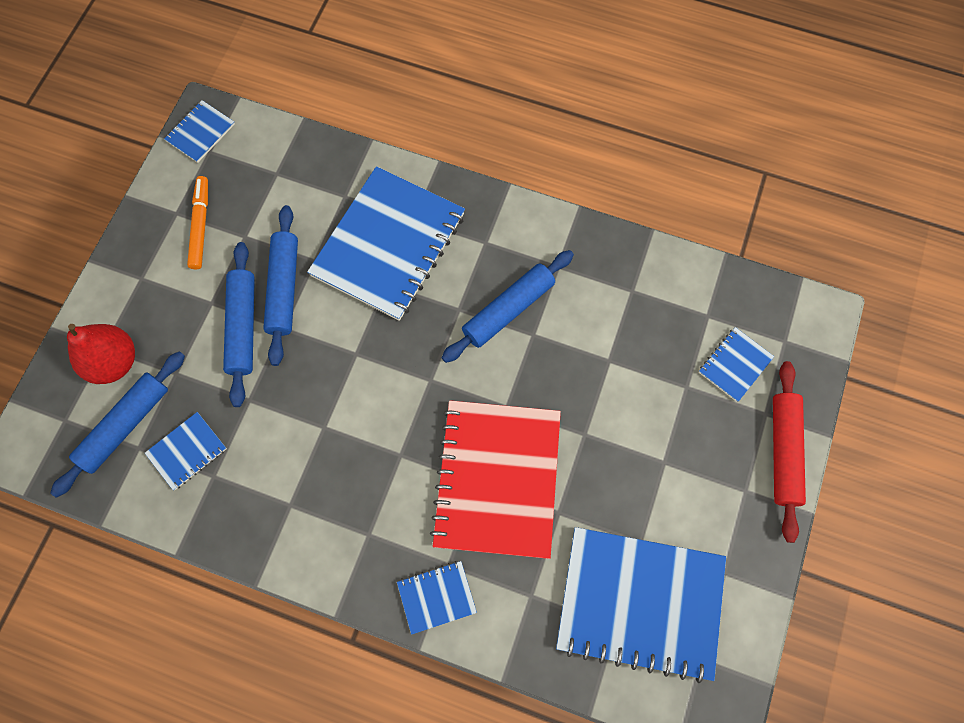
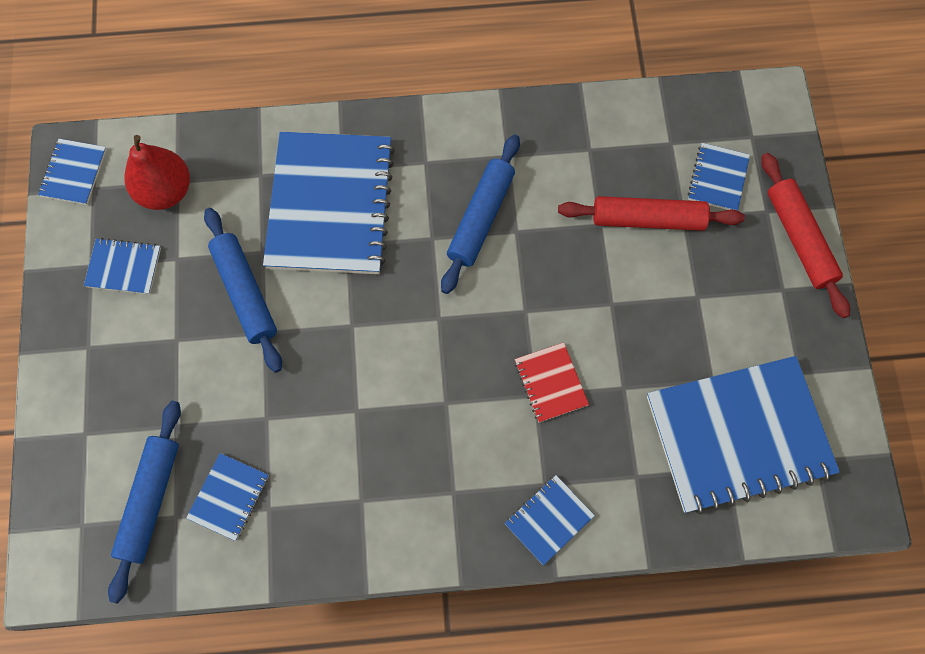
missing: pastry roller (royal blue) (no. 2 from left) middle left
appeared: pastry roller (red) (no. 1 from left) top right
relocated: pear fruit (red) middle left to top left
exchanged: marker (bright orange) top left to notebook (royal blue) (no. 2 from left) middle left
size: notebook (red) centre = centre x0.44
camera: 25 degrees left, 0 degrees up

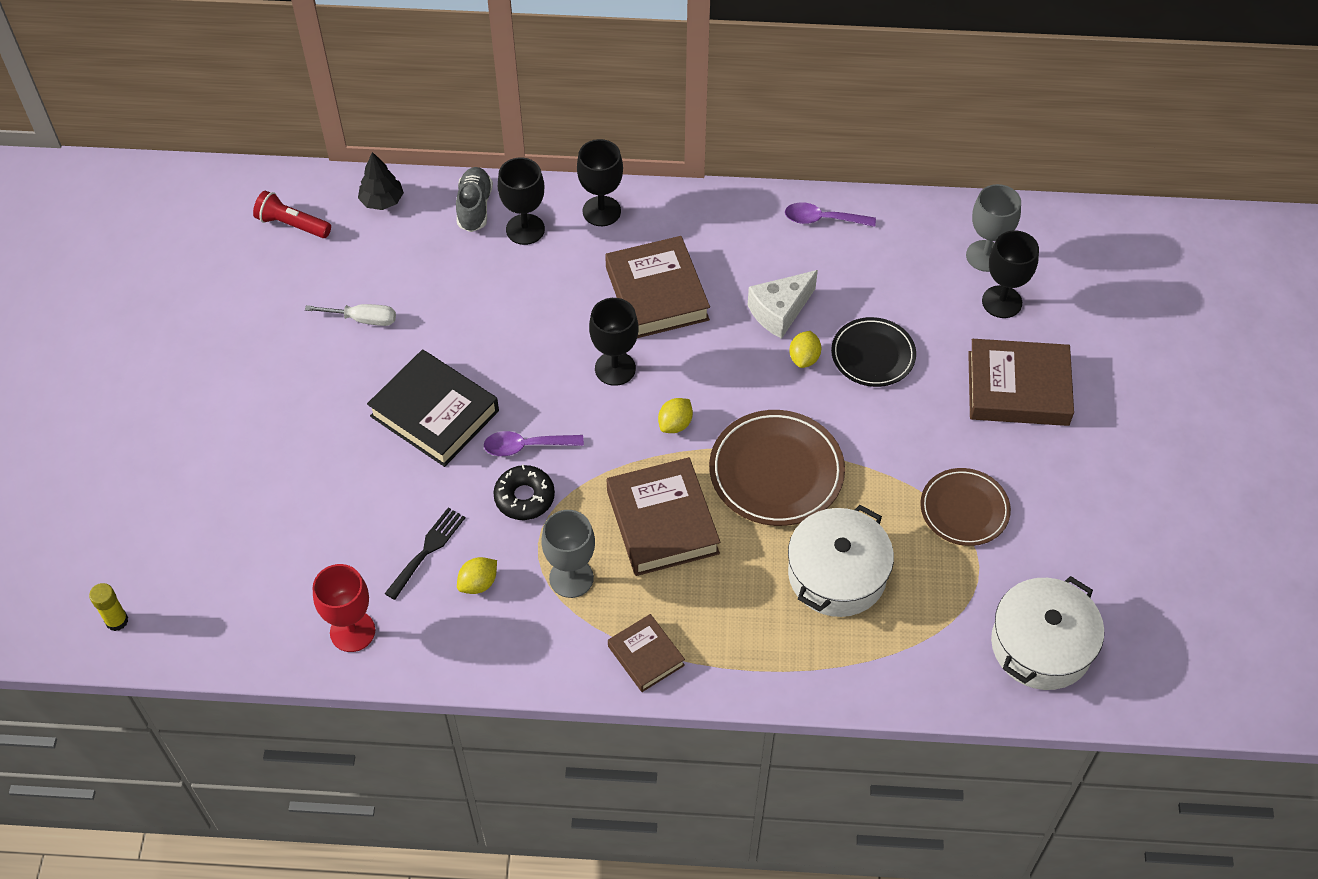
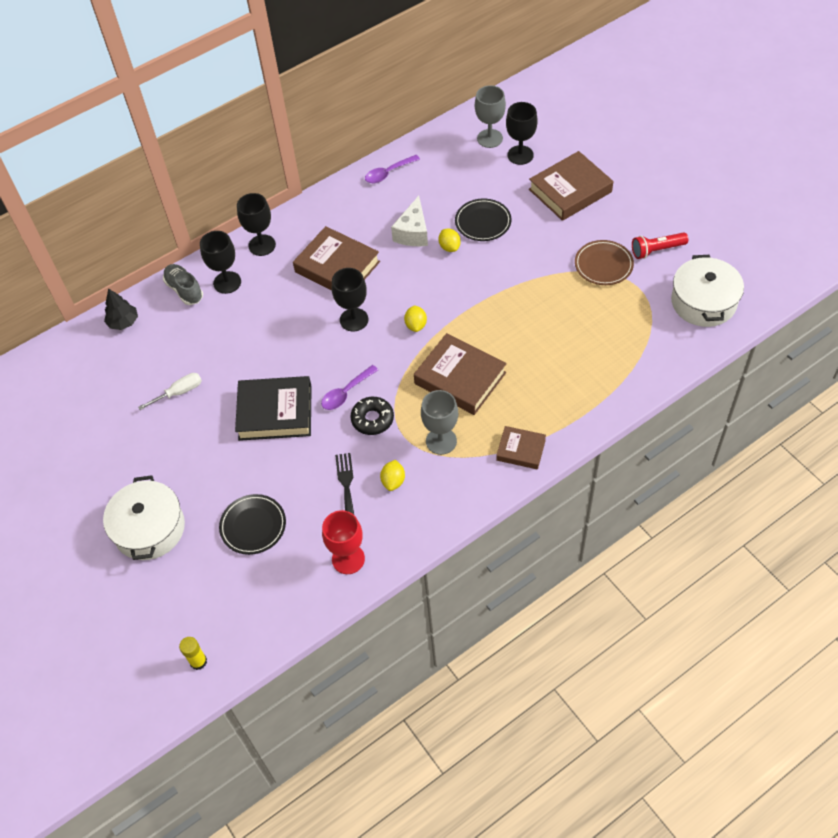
missing: dinner plate (dark brown) (no. 1 from left) centre
appeared: dinner plate (black) (no. 1 from left) middle left
relocated: flashlight (red) top left to top right; pot (snow-white) (no. 1 from left) centre to middle left
camera: 35 degrees left, 0 degrees up

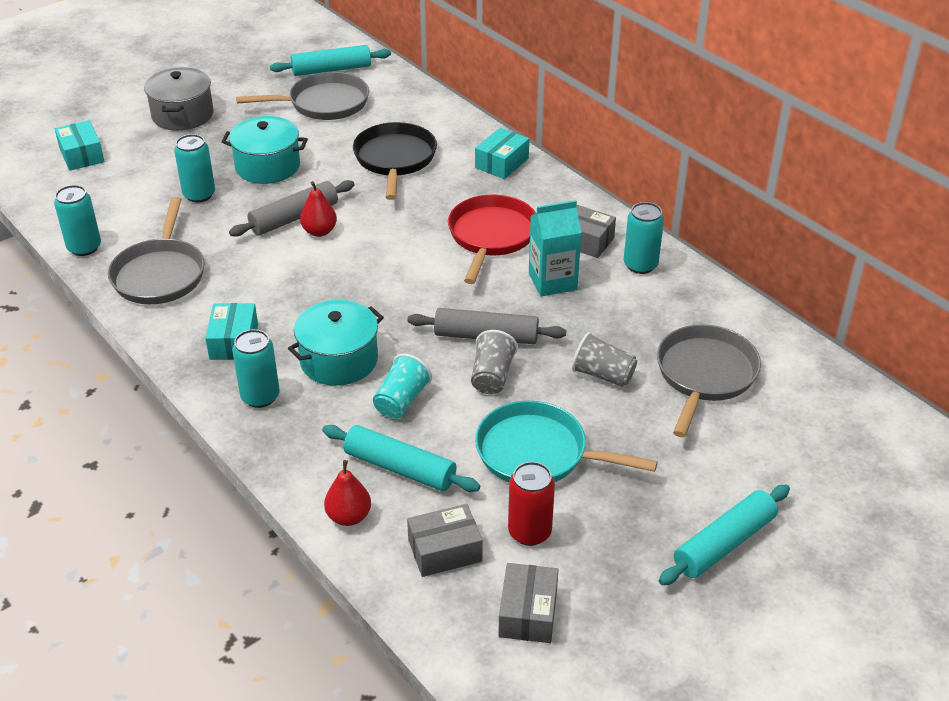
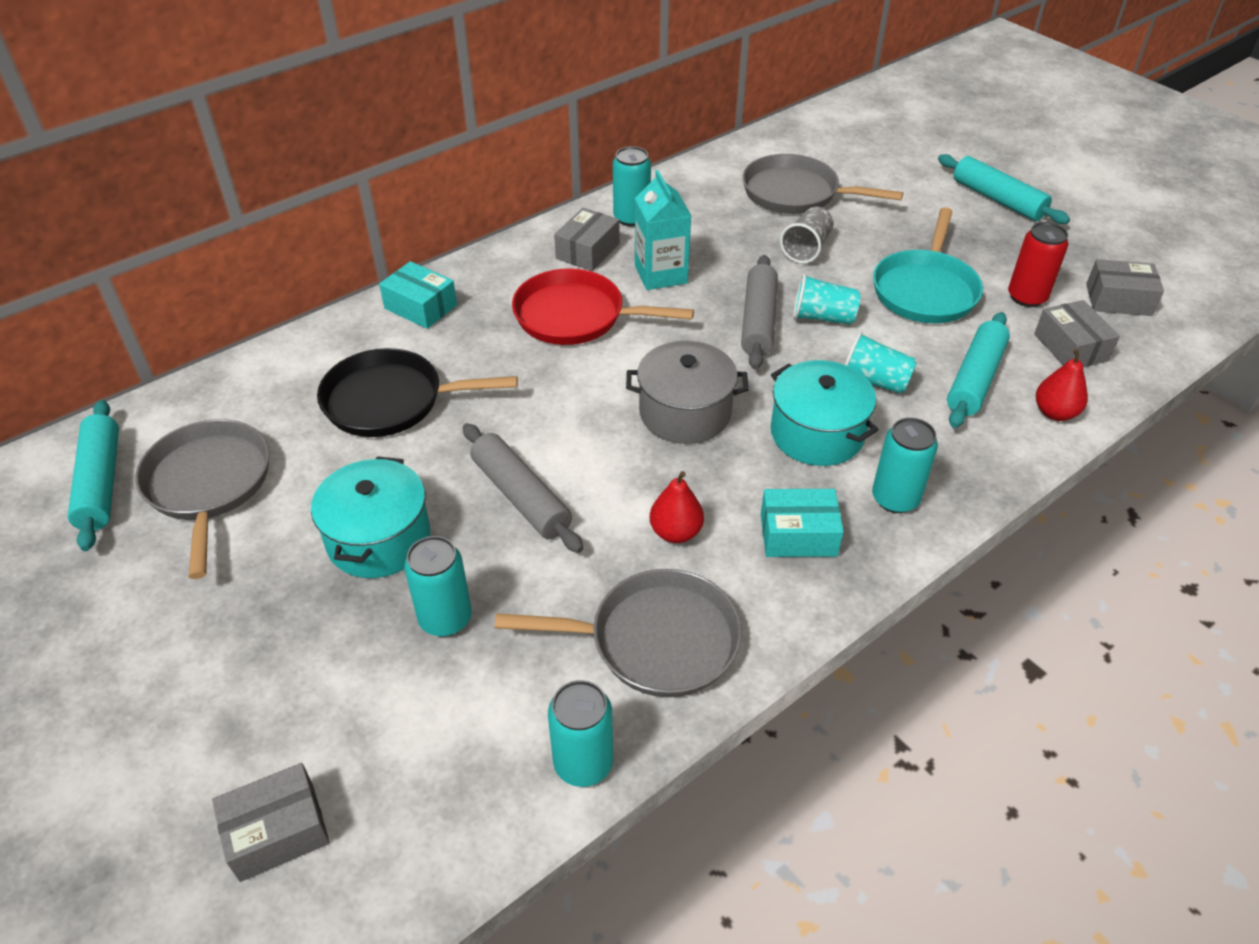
relocated: pot (grey) top left to centre; pear fruit (red) (no. 1 from left) top centre to centre
colour: box (aqua) (no. 1 from left) top left to box (grey) (no. 1 from left) bottom left; cup (grey) (no. 1 from left) centre to cup (aqua) (no. 1 from left) top centre
camera: 90 degrees left, 5 degrees up

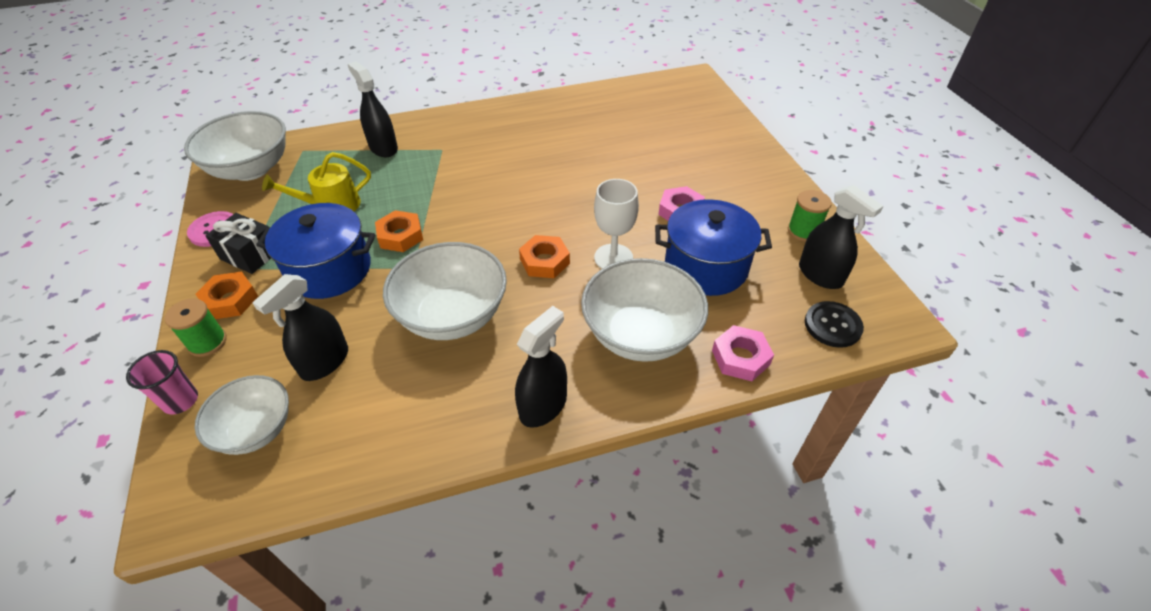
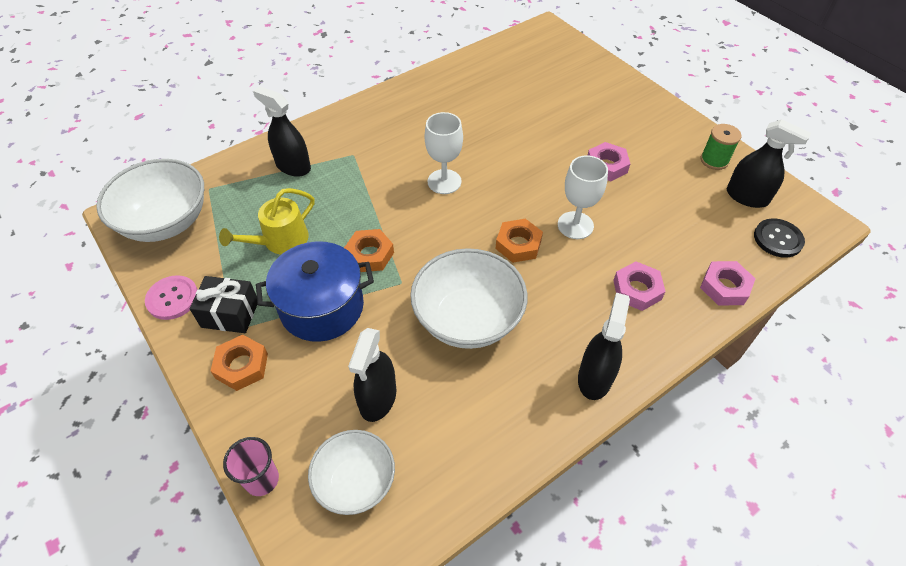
missing: pot (royal blue) (no. 2 from left) centre; bobbin (emerald) (no. 1 from left) middle left
appeared: goblet (snow-white) (no. 1 from left) top centre
exchanged: deep dish (snow-white) (no. 4 from left) centre to hex nut (rose-pink) (no. 2 from left) middle right
camera: 20 degrees left, 5 degrees up

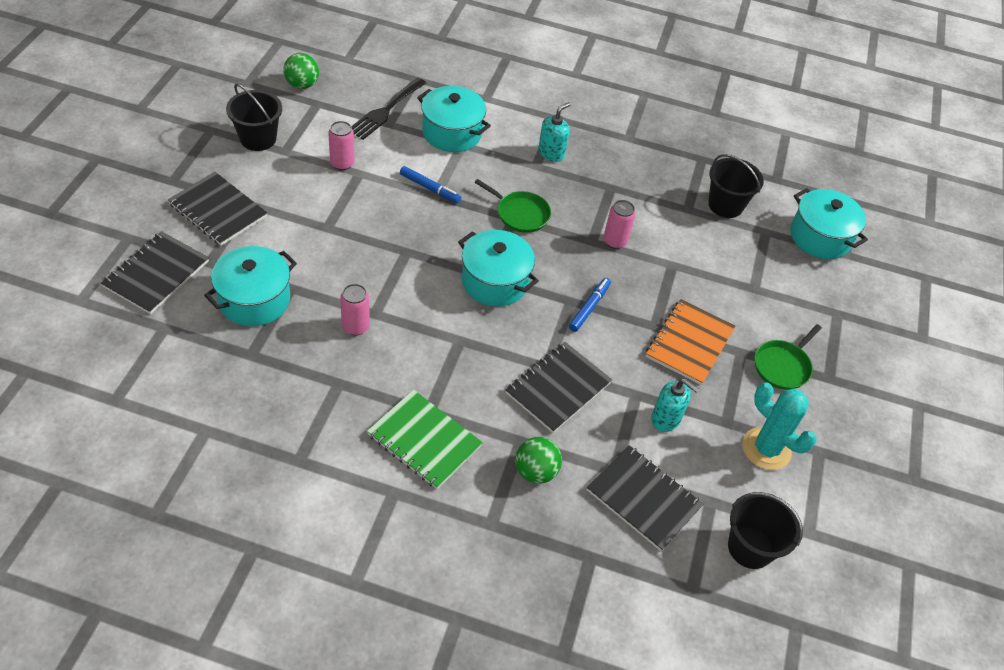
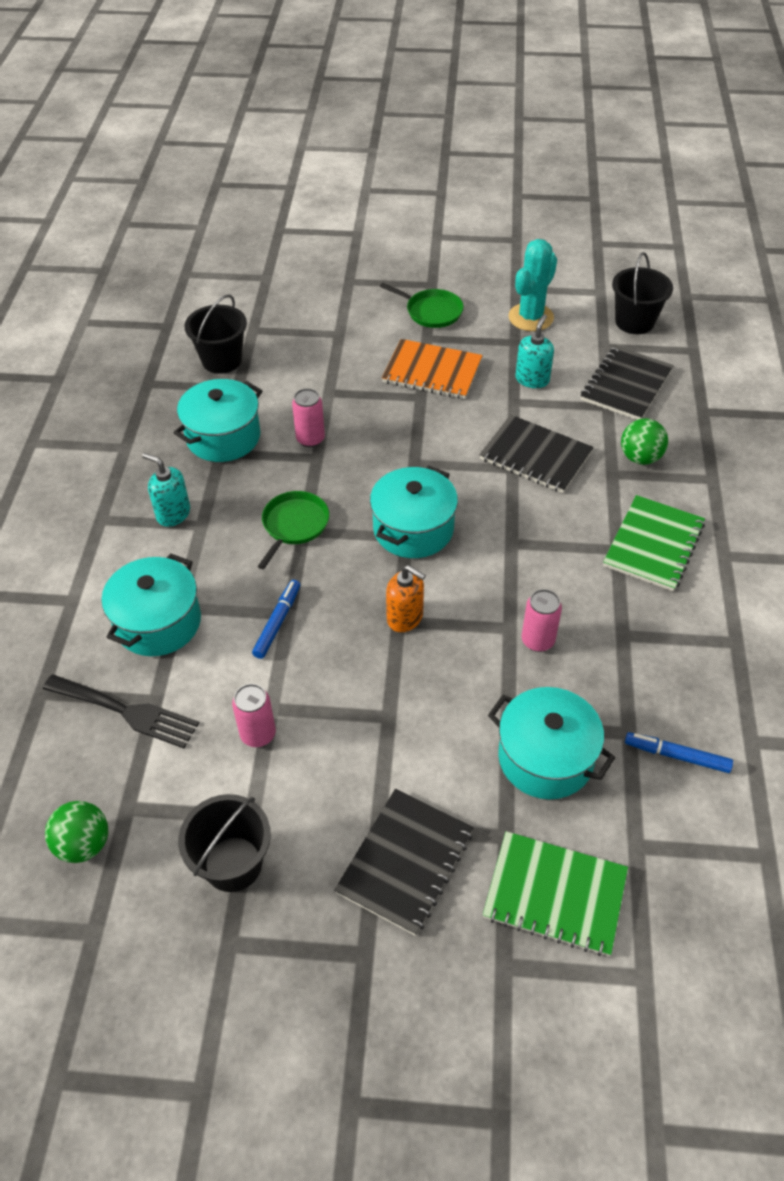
appeared: pump bottle (bright orange) centre
relocated: pot (aqua) (no. 4 from left in the first image) top right to pot (aqua) (no. 2 from left) middle left; marker (royal blue) (no. 2 from left) centre to middle right
colour: notebook (black) (no. 1 from left) middle left to notebook (emerald) (no. 1 from left) bottom right
camera: 95 degrees left, 0 degrees up

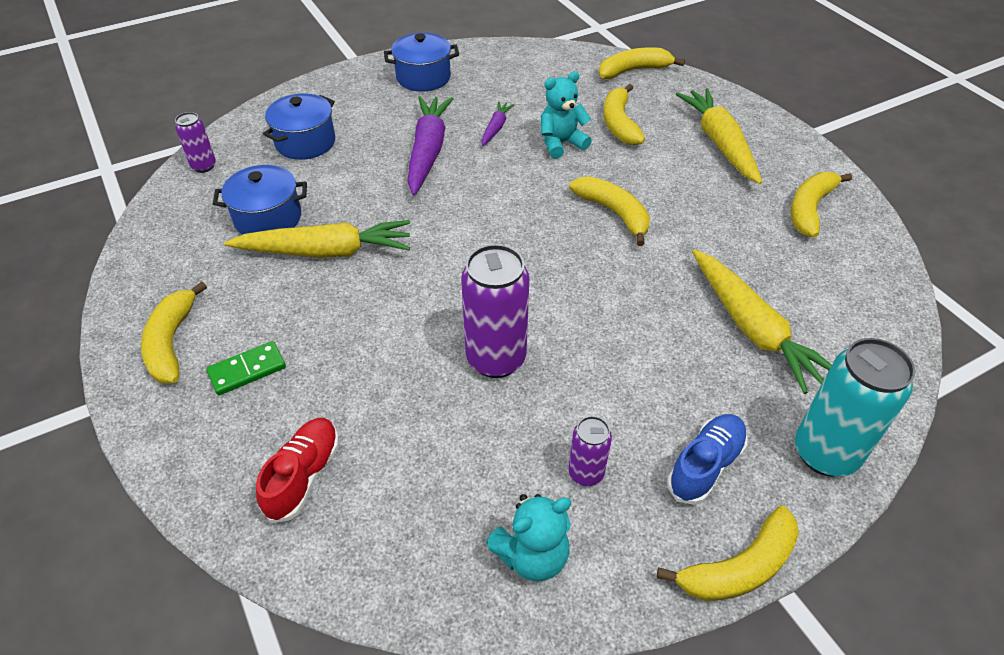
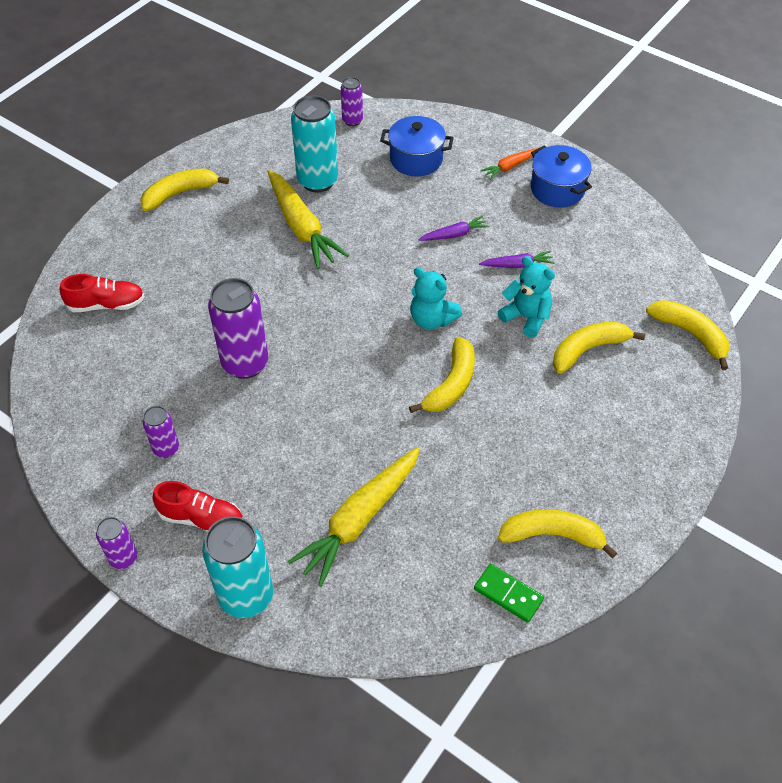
missing: toy carrot (yellow) (no. 2 from left) top right
appeared: toy carrot (bright orange) top centre
relocated: domino tile (emerald) middle left to bottom centre; teddy bear (aqua) (no. 1 from left) bottom centre to centre
exchanged: pot (royal blue) (no. 1 from left) top left to can (aqua) (no. 2 from left) top centre; banana fruit (yellow) (no. 5 from left) bottom right to can (violet) (no. 1 from left) bottom left
colour: sneaker (royal blue) bottom right to sneaker (red) (no. 2 from left) middle left
size: toy carrot (violet) (no. 1 from left) top centre = top centre x0.50
camera: 65 degrees right, 5 degrees up

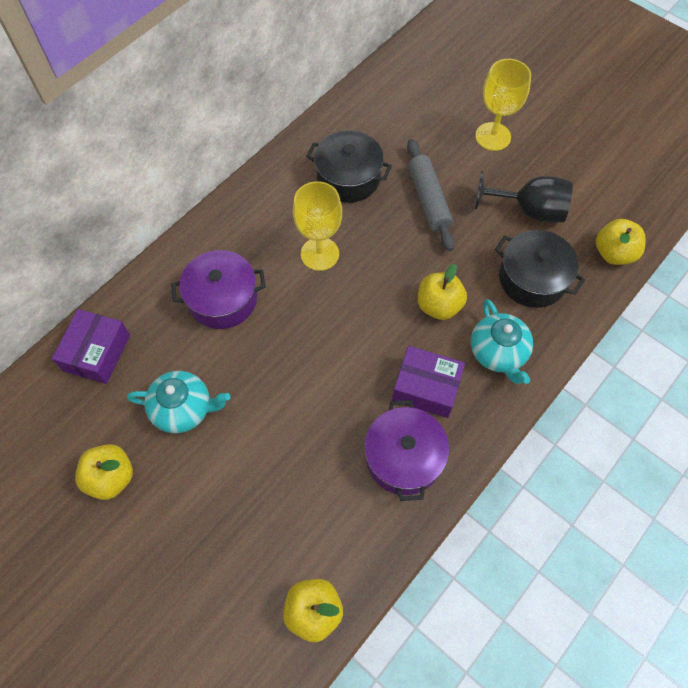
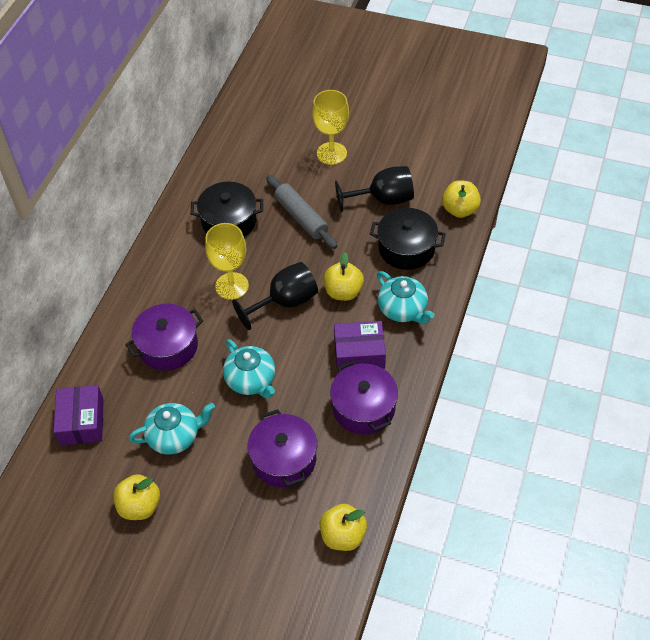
appeared: goblet (black) (no. 1 from left) centre; china teapot (aqua) (no. 2 from left) centre; pot (violet) (no. 2 from left) bottom centre
camera: 20 degrees left, 10 degrees down

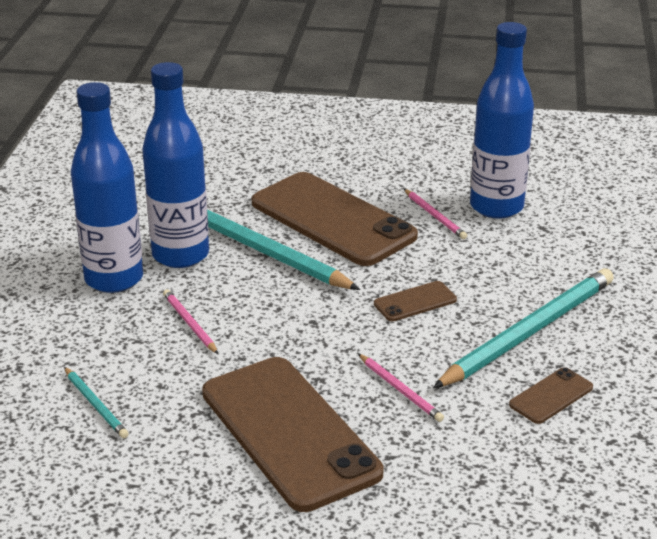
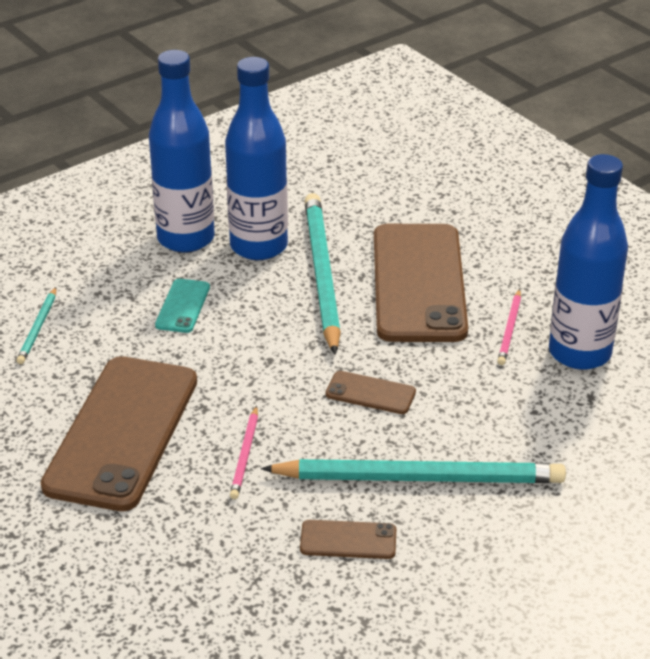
exchanged: wooden pencil (rose-pink) (no. 1 from left) middle left to mobile phone (aqua) middle left
camera: 45 degrees right, 5 degrees up

